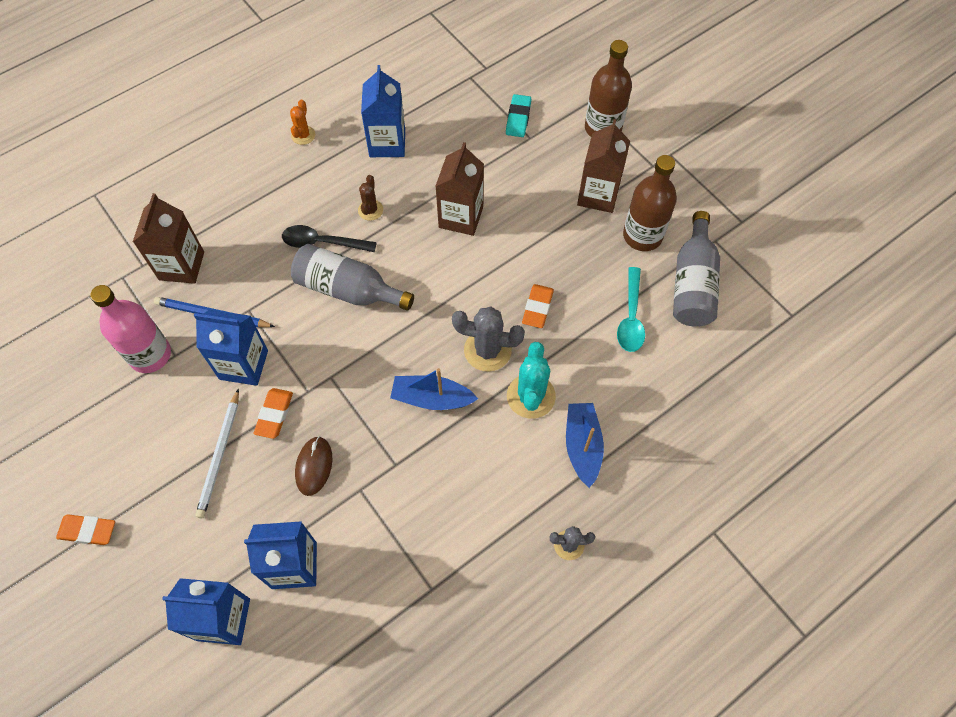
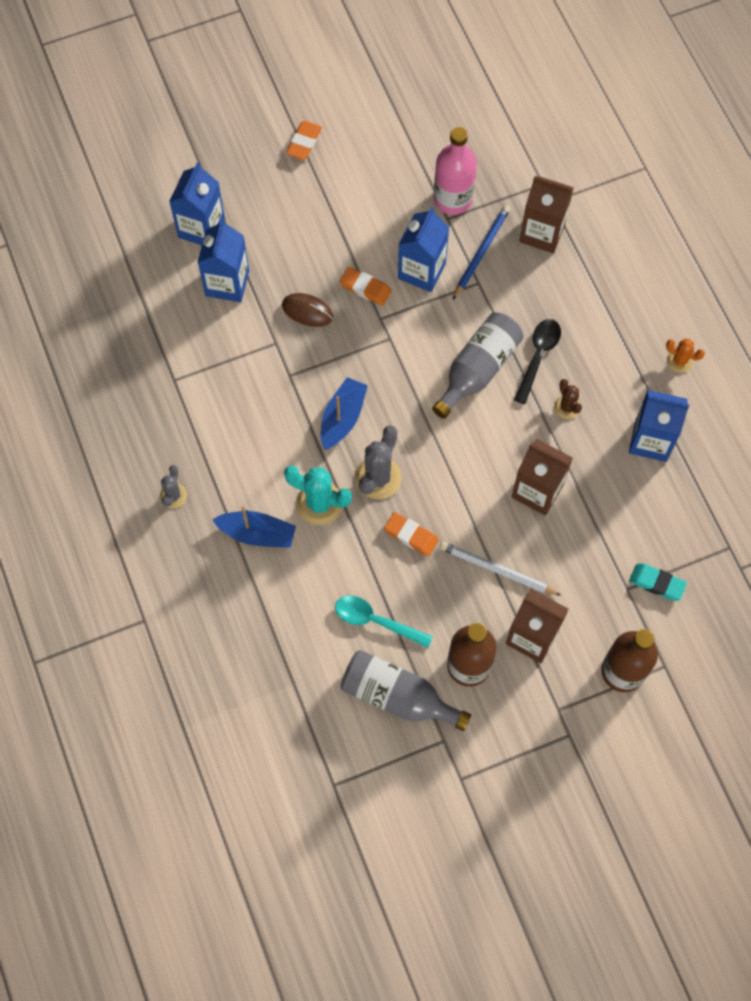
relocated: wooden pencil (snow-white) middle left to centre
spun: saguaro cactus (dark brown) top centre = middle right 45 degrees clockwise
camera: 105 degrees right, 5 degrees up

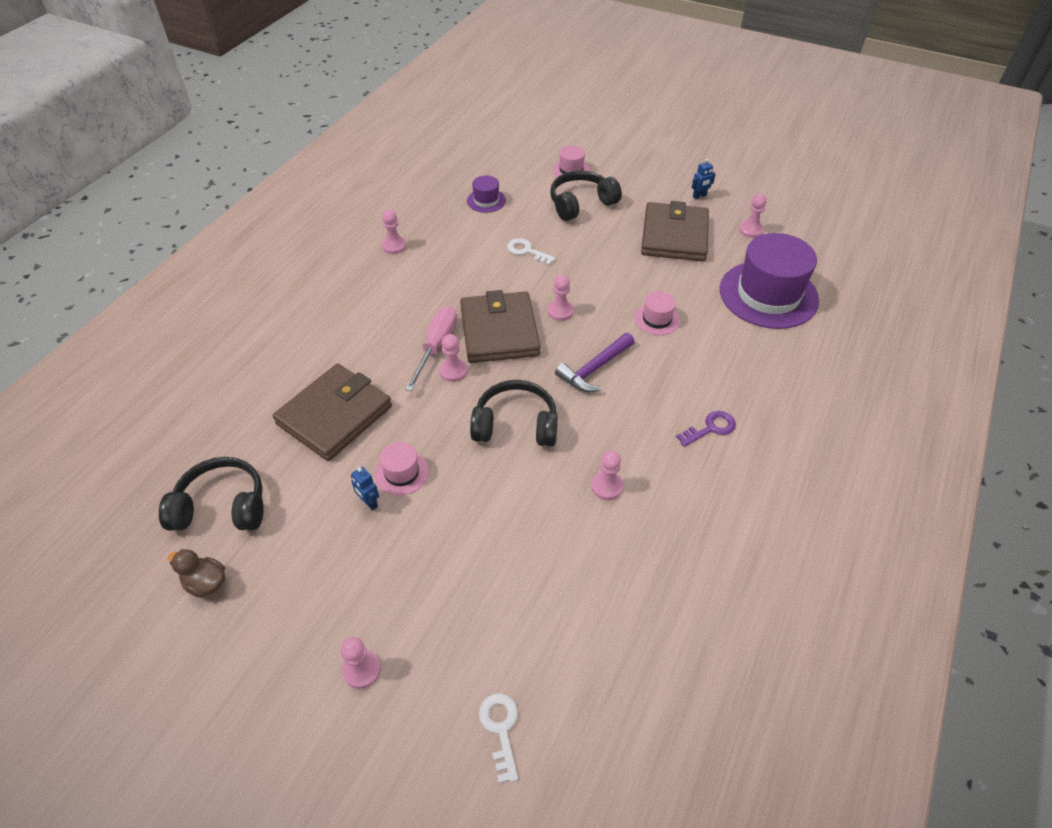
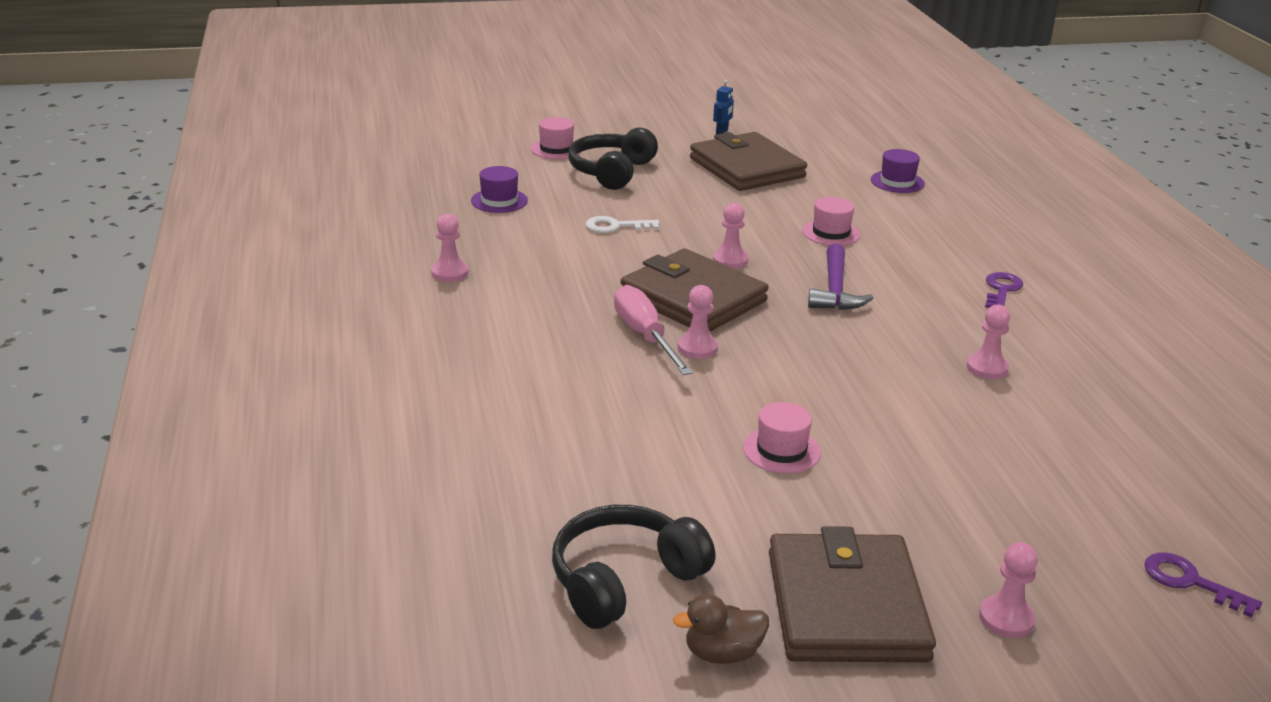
missing: chess pawn (rose-pink) (no. 6 from left) top right; headset (black) (no. 2 from left) centre; robot (royal blue) (no. 1 from left) centre
relocated: card wallet (dark brown) (no. 1 from left in the first image) middle left to card wallet (dark brown) (no. 3 from left) bottom right
colour: door key (snow-white) (no. 1 from left) bottom centre to door key (violet) (no. 2 from left) bottom right
size: tall hat (violet) (no. 2 from left) middle right = top right x0.45
camera: 40 degrees left, 20 degrees down

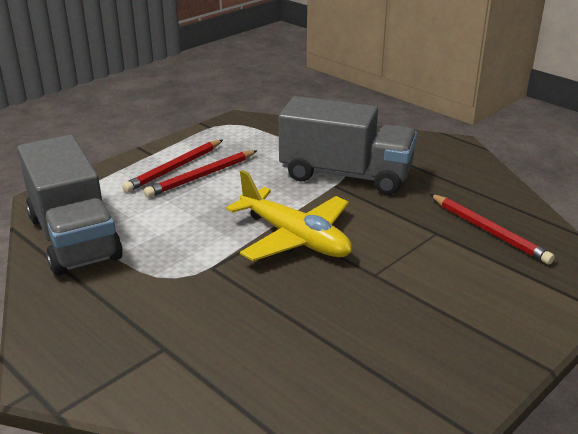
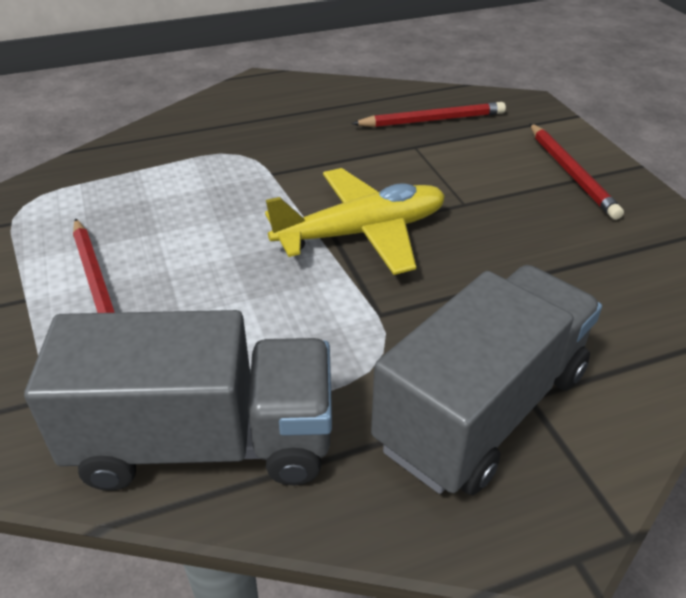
relocated: lorry (grey) (no. 2 from left) centre to middle right; wooden pencil (red) (no. 2 from left in the first image) centre to wooden pencil (red) (no. 3 from left) top right
camera: 65 degrees left, 10 degrees up

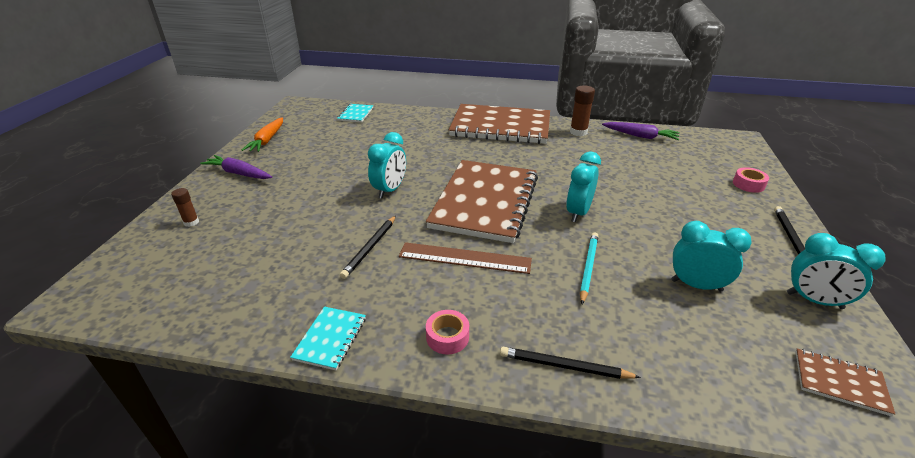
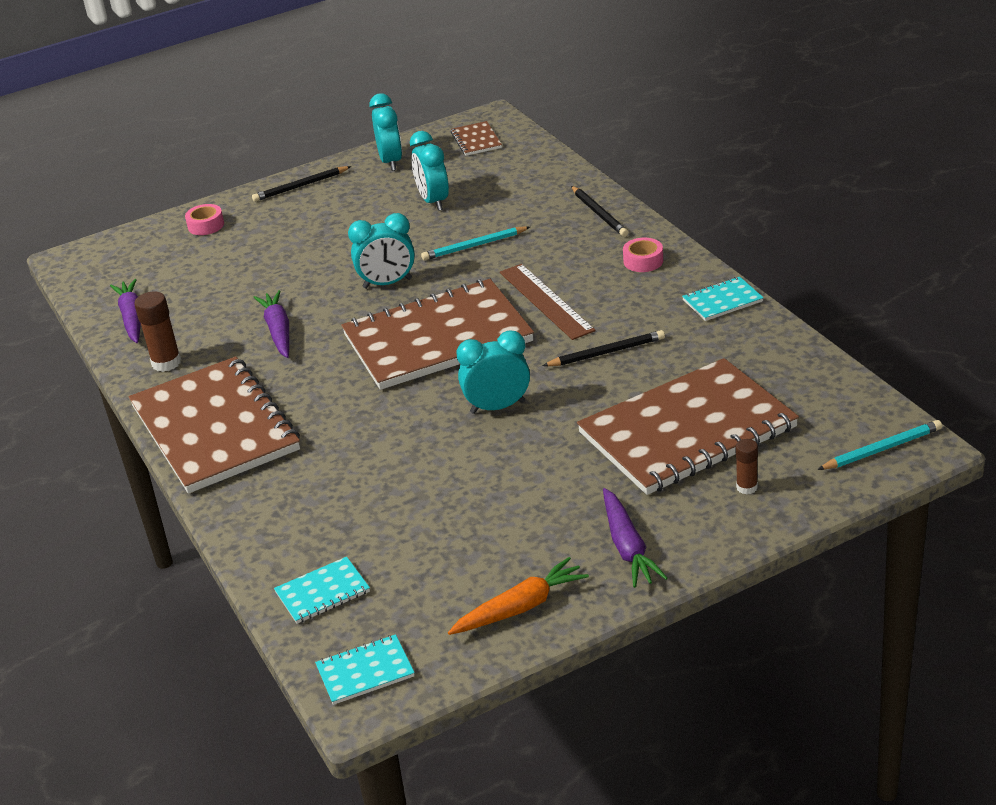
appeared: toy carrot (violet) (no. 2 from left) middle left; notebook (dark brown) (no. 4 from left) middle right; wooden pencil (aqua) (no. 2 from left) middle right; notebook (aqua) (no. 2 from left) bottom centre
camera: 125 degrees left, 0 degrees up

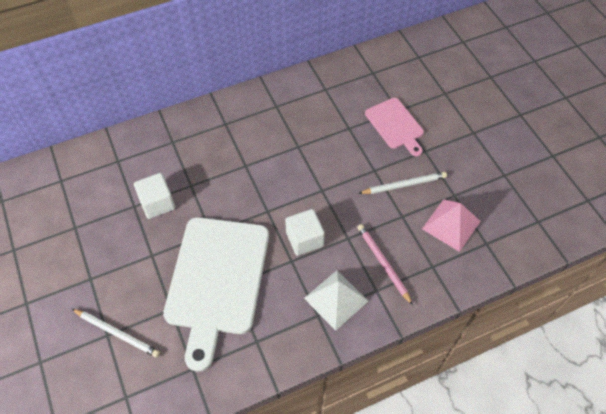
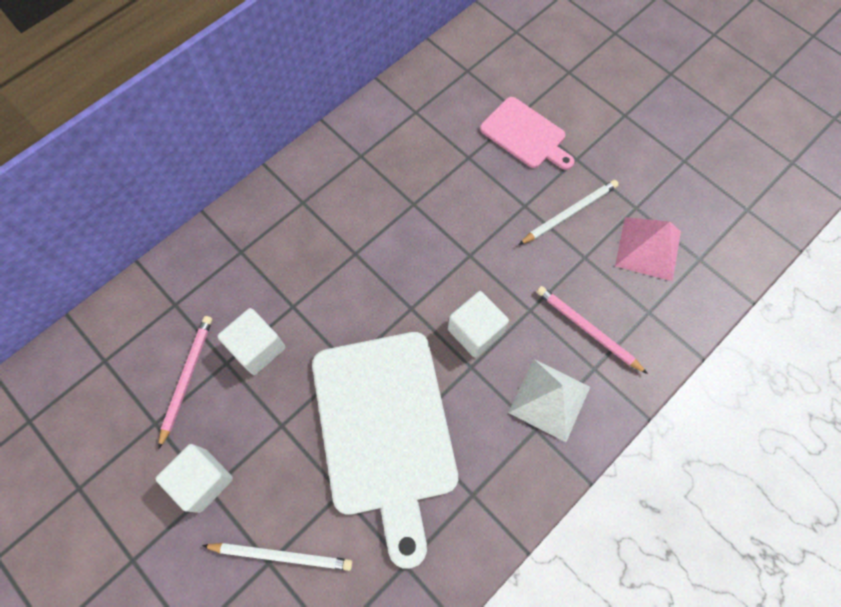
appeared: wooden pencil (rose-pink) (no. 1 from left) middle left; cube (snow-white) (no. 1 from left) bottom left
camera: 20 degrees left, 10 degrees up

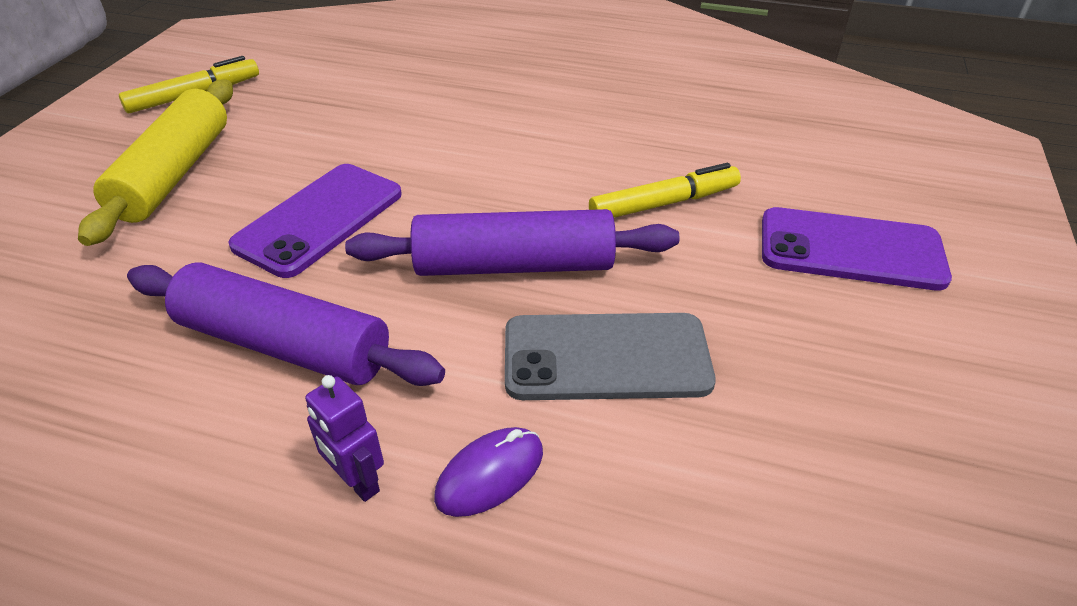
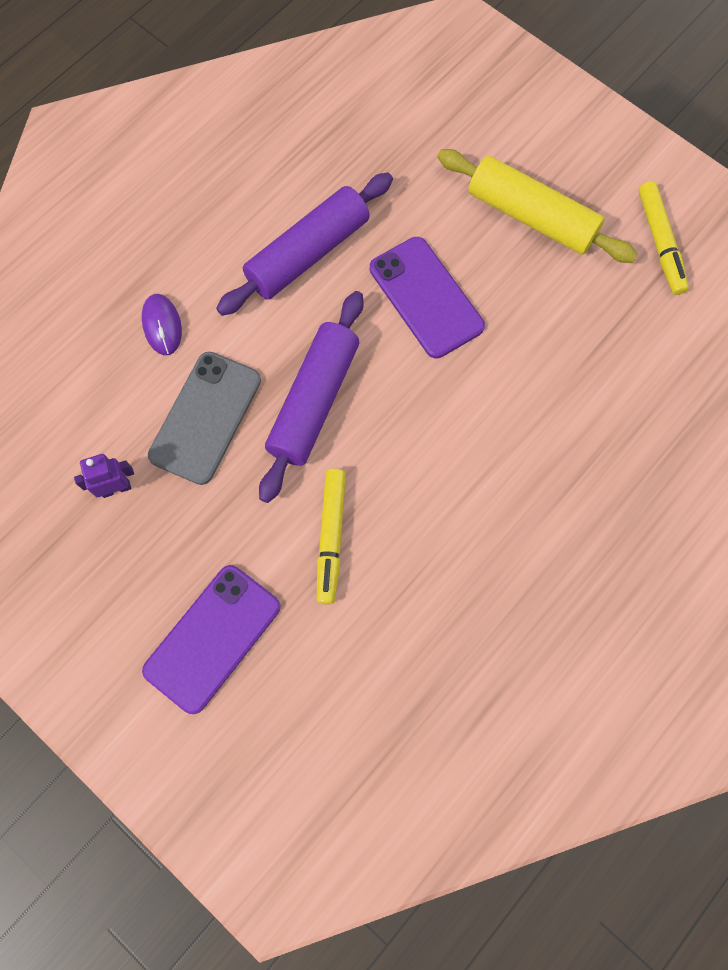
relocated: robot (violet) bottom left to middle left
camera: 115 degrees right, 30 degrees up

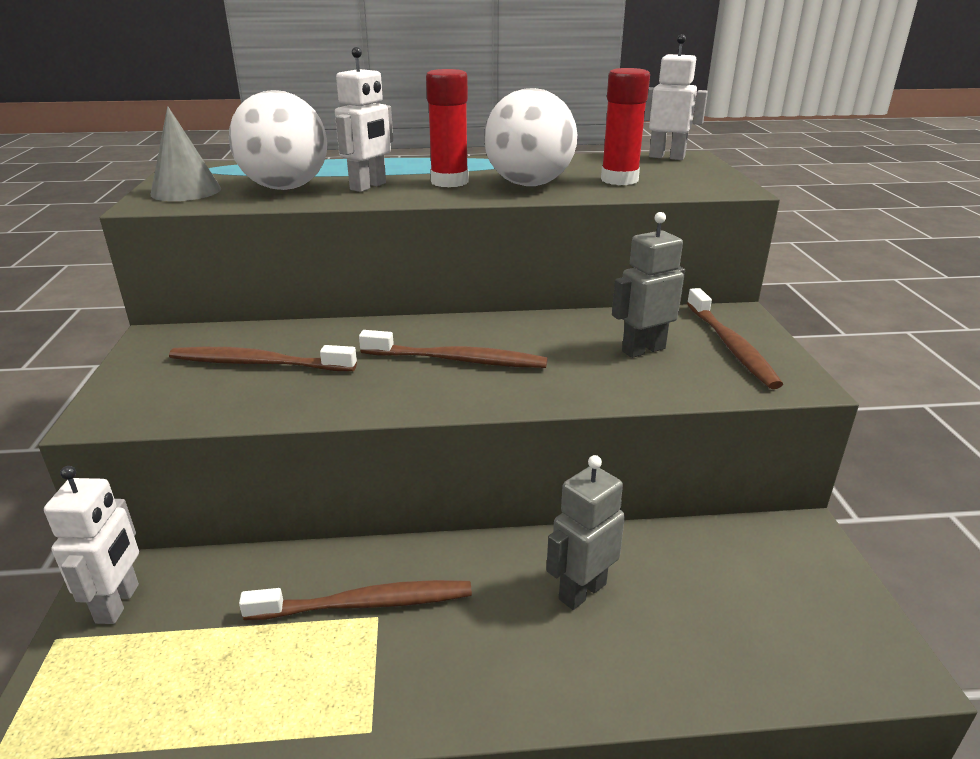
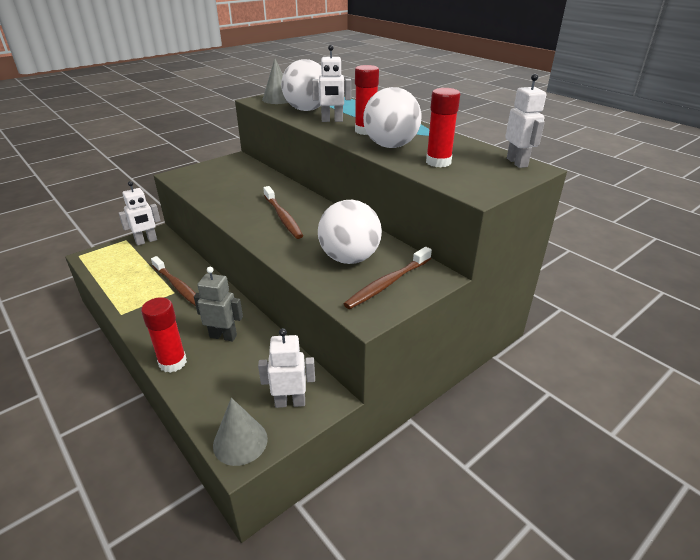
missing: dental brush (dark brown) (no. 1 from left) middle left
appeared: glue (red) (no. 1 from left) middle left; robot (snow-white) (no. 2 from left) centre; cone (grey) (no. 1 from left) bottom centre
exchanged: robot (grey) (no. 2 from left) centre to play ball (snow-white) (no. 2 from left) centre
camera: 55 degrees right, 5 degrees up

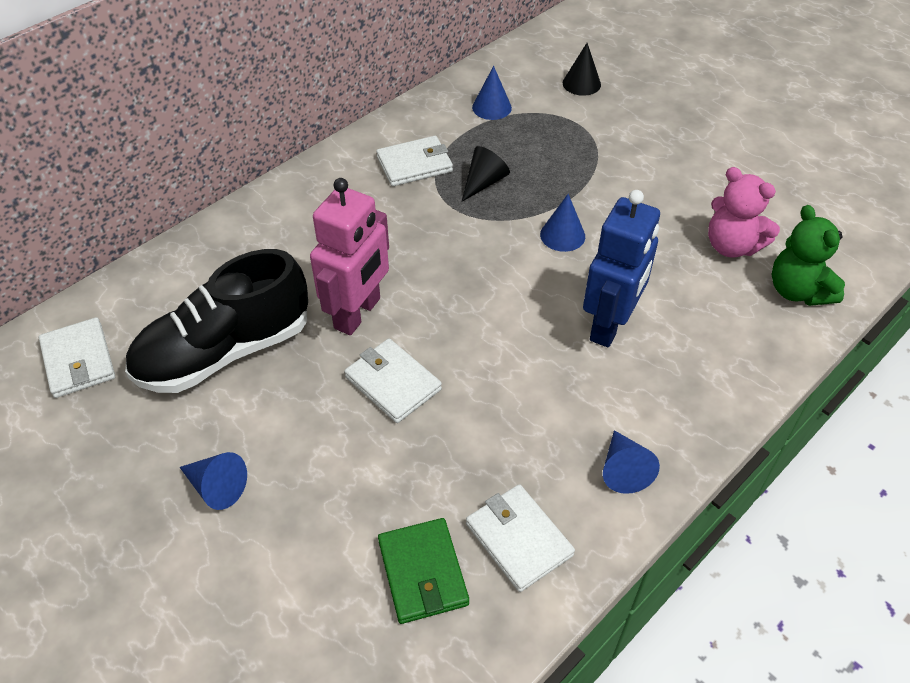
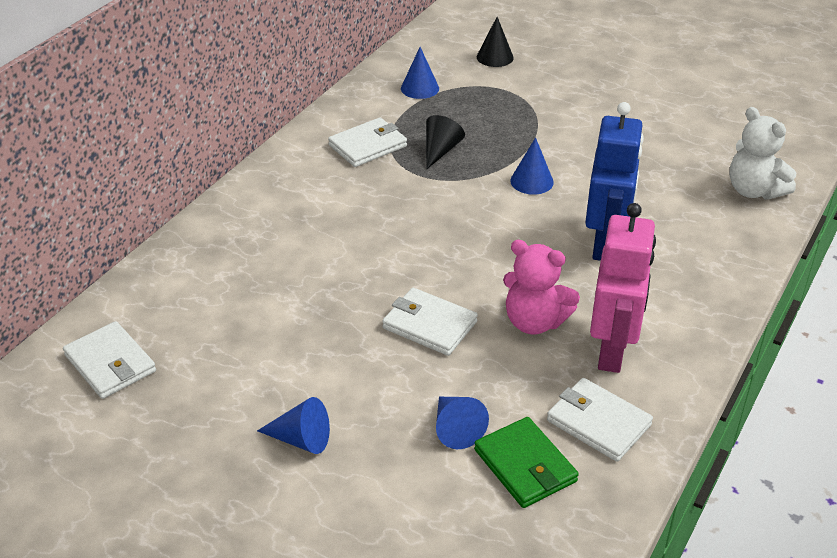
missing: sneaker (black) middle left
relocated: teddy bear (rose-pink) top right to centre; robot (rose-pink) centre to middle right; cone (royal blue) (no. 4 from left in the first image) bottom right to cone (royal blue) (no. 3 from left) bottom centre
colour: teddy bear (emerald) middle right to teddy bear (snow-white) top right
camera: 15 degrees left, 10 degrees down

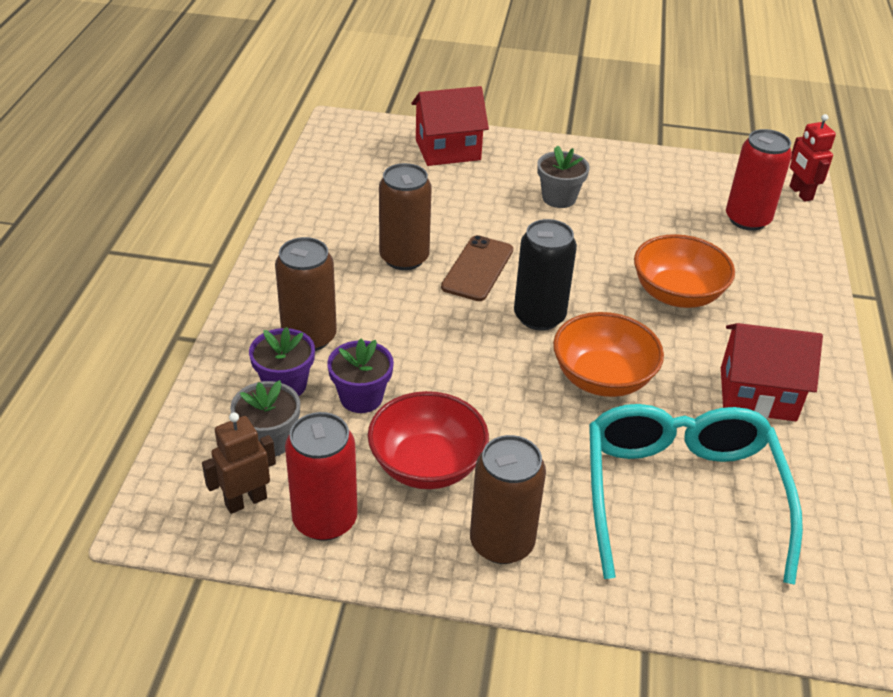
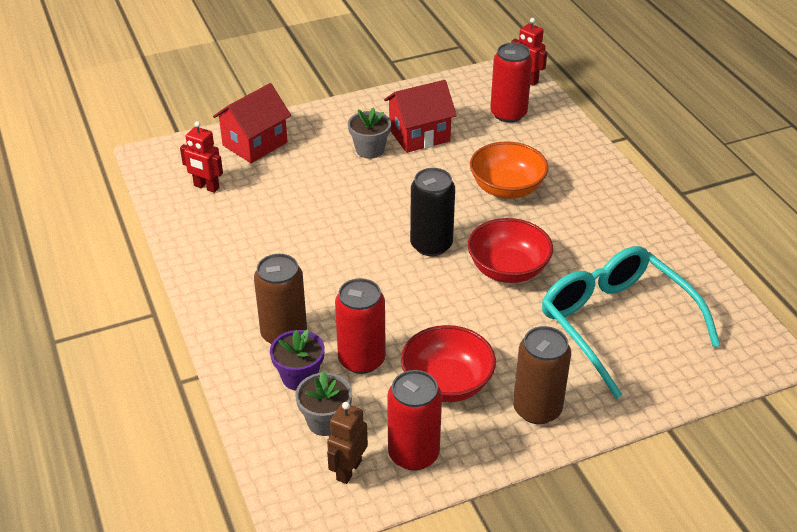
missing: can (dark brown) (no. 2 from left) top centre; mobile phone (dark brown) centre
appeared: robot (red) (no. 1 from left) top left
relocated: house (red) (no. 2 from left) middle right to top centre
exchanged: plant pot (violet) (no. 2 from left) centre to can (red) (no. 1 from left) centre
colour: deep dish (bright orange) (no. 1 from left) middle right to deep dish (red) (no. 2 from left) centre
camera: 30 degrees left, 0 degrees up

